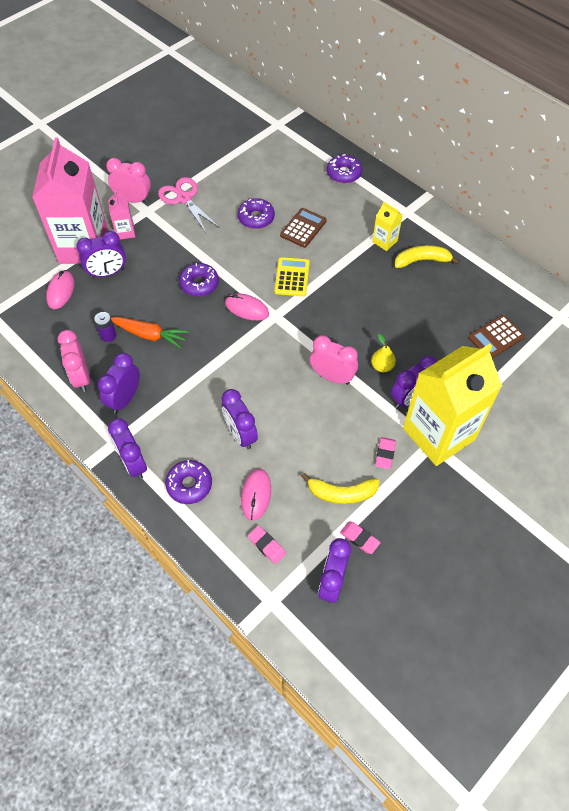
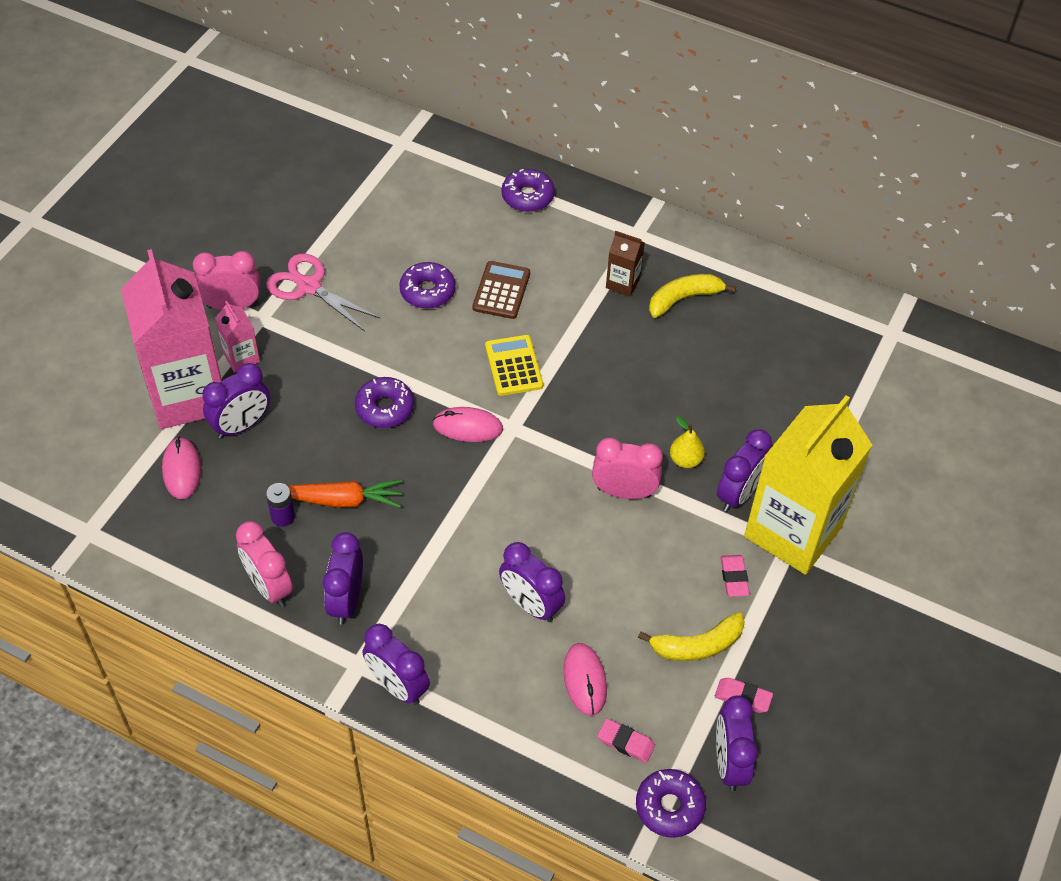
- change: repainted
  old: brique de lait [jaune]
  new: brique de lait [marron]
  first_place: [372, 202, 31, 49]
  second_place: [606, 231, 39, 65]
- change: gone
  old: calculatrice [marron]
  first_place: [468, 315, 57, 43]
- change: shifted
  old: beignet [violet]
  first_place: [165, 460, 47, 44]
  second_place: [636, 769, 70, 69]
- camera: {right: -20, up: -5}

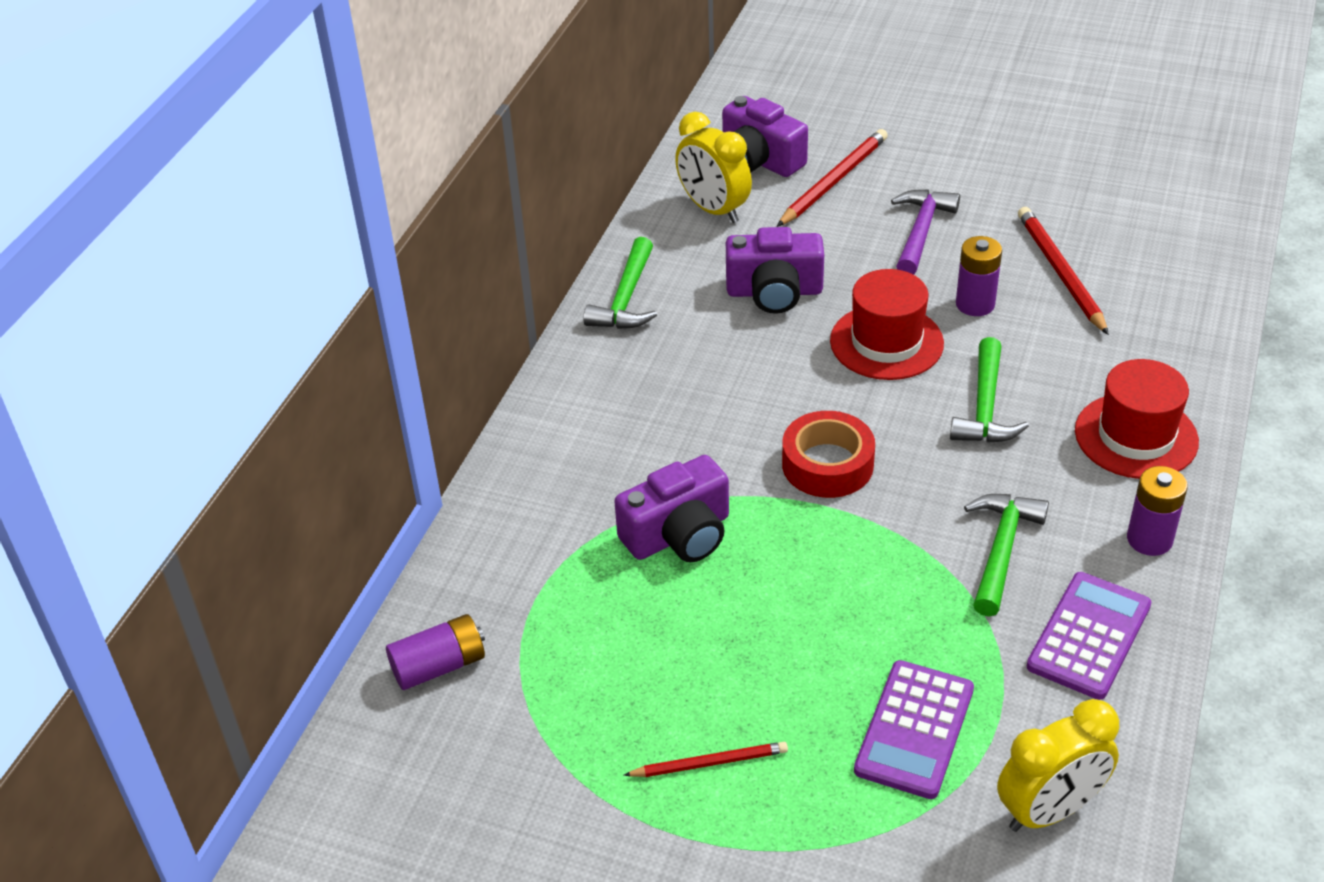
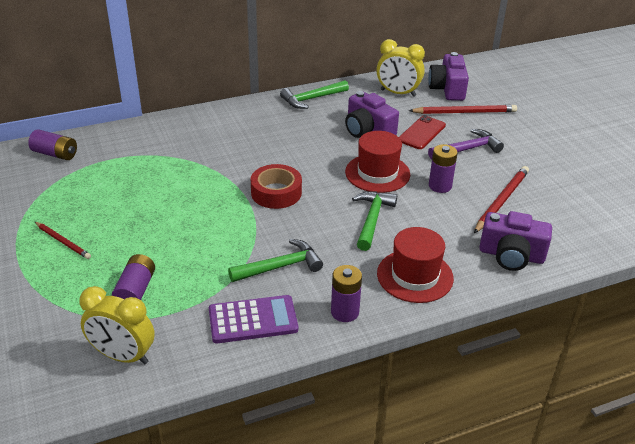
- change: rotated
  old: réveil [jaune]
  first_place: [675, 112, 77, 111]
  second_place: [376, 39, 49, 58]
  degrees: -75
- change: rotated
  old: marteau [vert]
  first_place: [950, 337, 79, 106]
  second_place: [352, 191, 45, 60]
  degrees: 135
- change: shifted
  old: appareil photo [violet]
  first_place: [614, 455, 115, 107]
  second_place: [479, 211, 73, 60]
- change: swapped
  old: calculatrice [violet]
  new: pile [violet]
  first_place: [854, 660, 120, 139]
  second_place: [112, 254, 43, 46]
- change: new
  new: téléphone [rouge]
  second_place: [399, 115, 47, 34]
- camera: {right: 45, up: -5}

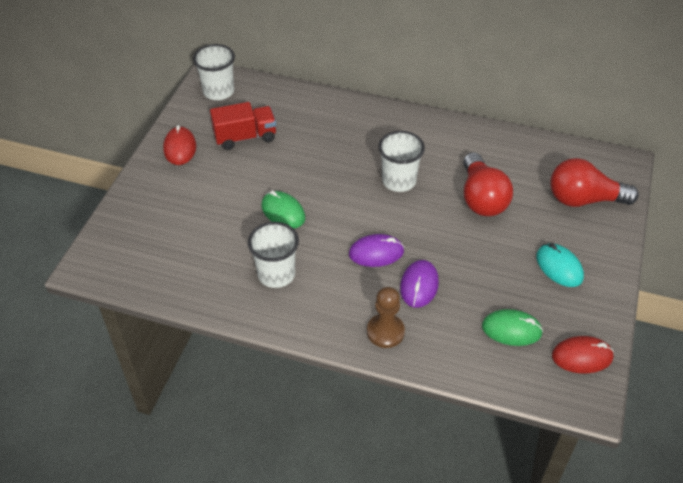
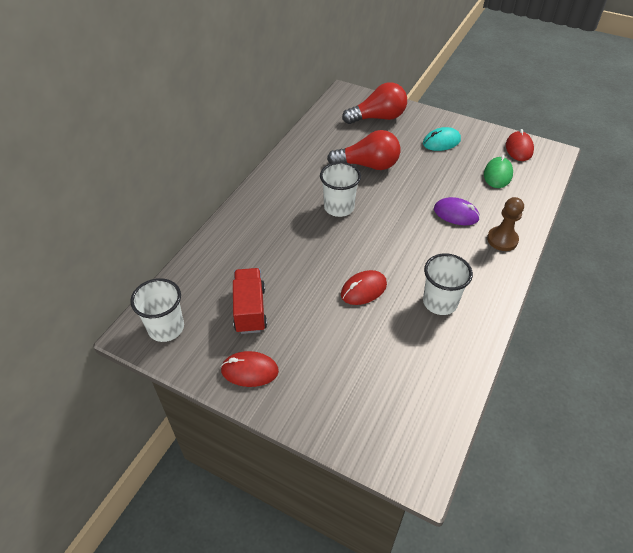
- change: rotated
  old: ampoule [rouge]
  first_place: [550, 158, 89, 49]
  second_place: [342, 82, 65, 42]
  degrees: -120
- change: repainted
  old: souris [vert]
  new: souris [rouge]
  first_place: [262, 190, 43, 39]
  second_place: [341, 270, 46, 35]
- change: gone
  old: souris [violet]
  first_place: [349, 234, 55, 33]
- camera: {right: -80, up: 0}

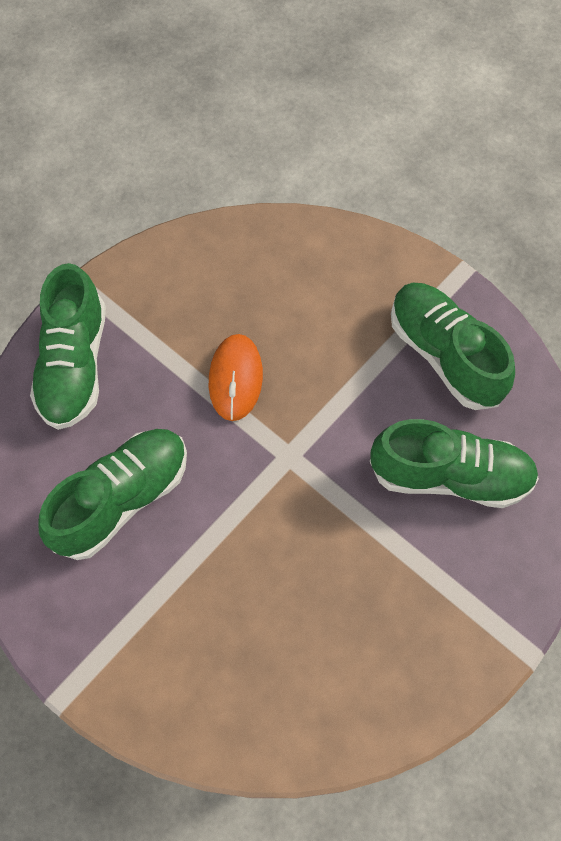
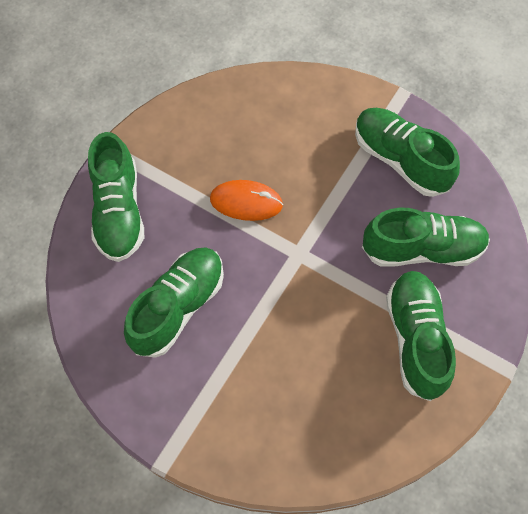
- change: rotated
  old: souris [orange]
  first_place: [209, 334, 54, 87]
  second_place: [210, 180, 73, 41]
  degrees: -75
- change: new
  new: chaussure [vert]
  second_place: [386, 271, 70, 130]
- camera: {right: -10, up: 0}

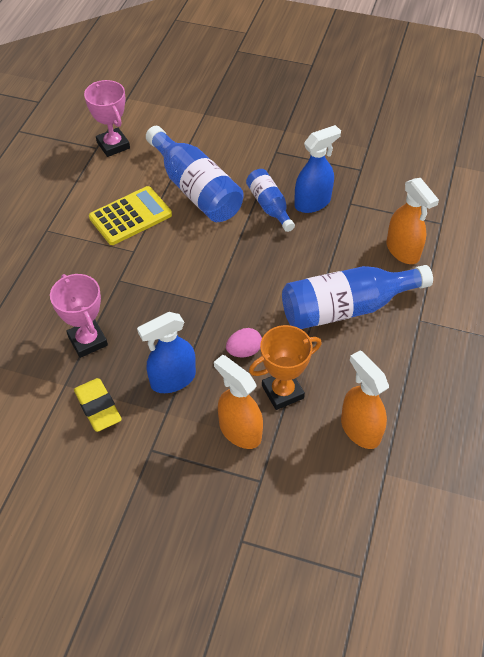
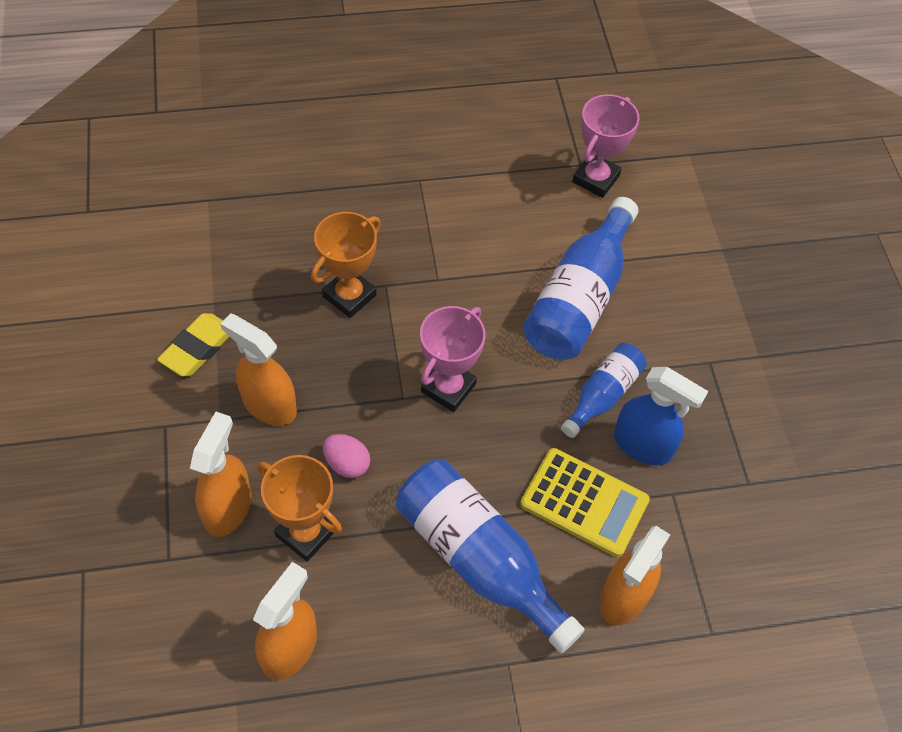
- change: shifted
  old: calculatrice [jaune]
  first_place: [89, 186, 83, 59]
  second_place: [520, 448, 130, 109]
- change: shifted
  old: trophée [rose]
  first_place: [50, 274, 58, 84]
  second_place: [420, 306, 66, 106]
- change: repainted
  old: vaporisateur [bleu]
  new: vaporisateur [orange]
  first_place: [137, 312, 59, 81]
  second_place: [220, 313, 77, 113]
- change: new
  new: trophée [orange]
  second_place: [311, 212, 70, 106]
- camera: {right: 60, up: 5}

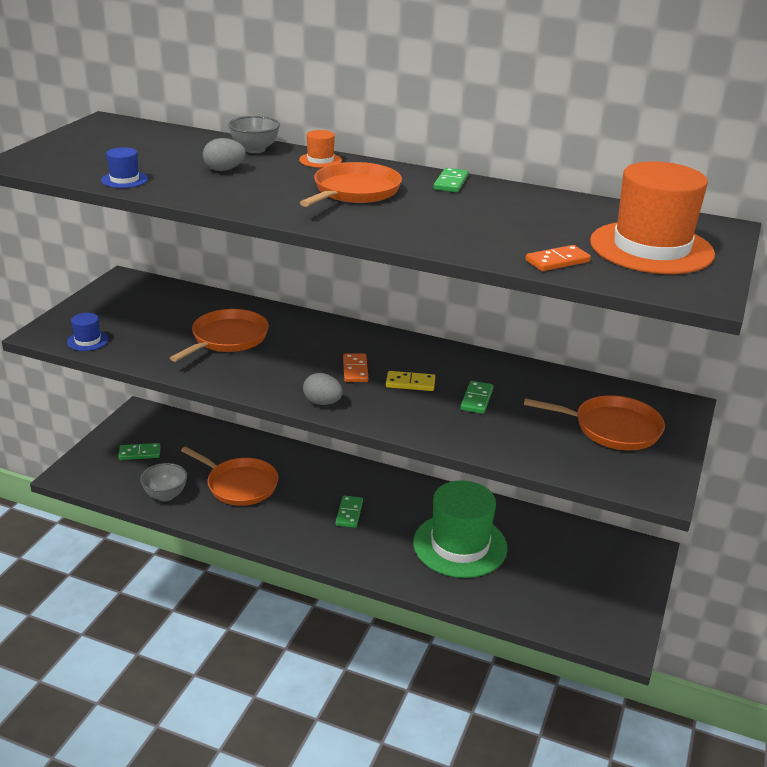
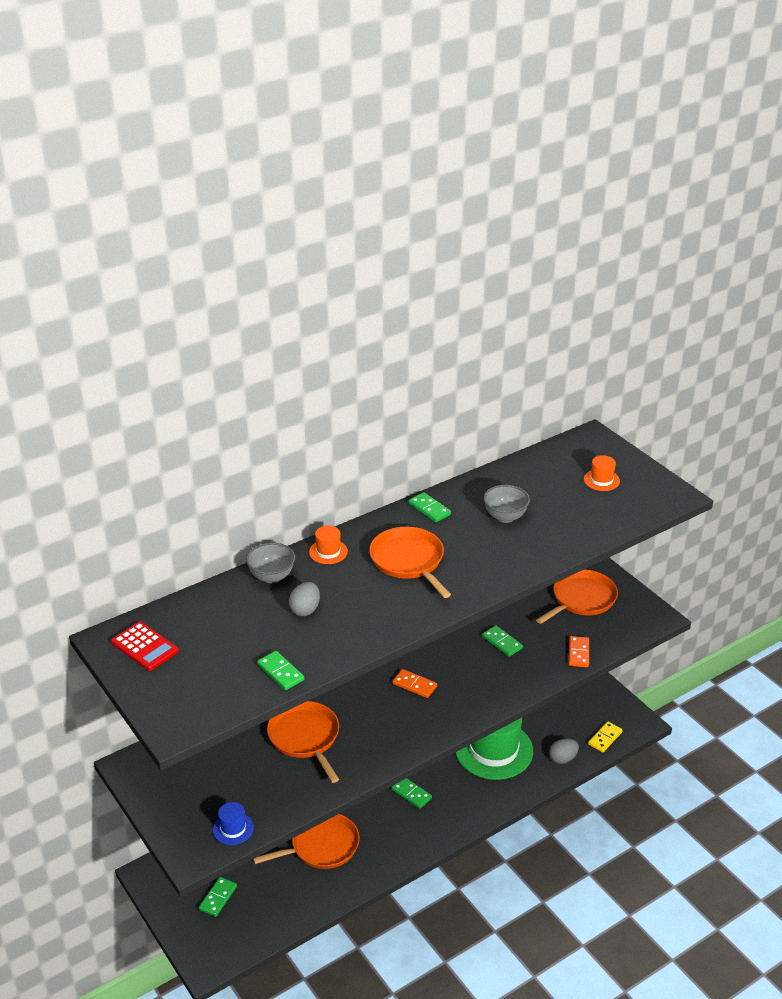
- change: swapped
  old: chapeau [bleu]
  new: domino [vert]
  first_place: [101, 147, 47, 41]
  second_place: [257, 651, 47, 39]
- change: scaled
  old: chapeau [orange]
  first_place: [590, 161, 125, 113]
  second_place: [584, 455, 36, 36]
  factor: 0.42
- change: shifted
  old: domino [orange]
  first_place: [526, 245, 65, 26]
  second_place: [569, 636, 20, 31]
- change: shifted
  old: domino [jaune]
  first_place: [386, 371, 49, 20]
  second_place: [588, 722, 35, 30]
- change: shifted
  old: œuf [gris]
  first_place: [303, 373, 40, 32]
  second_place: [549, 738, 30, 26]
- change: shifted
  old: bol [gris]
  first_place: [140, 463, 47, 38]
  second_place: [483, 485, 47, 38]
- change: new
  new: calculatrice [rouge]
  second_place: [111, 622, 68, 49]
- camera: {right: -55, up: 5}

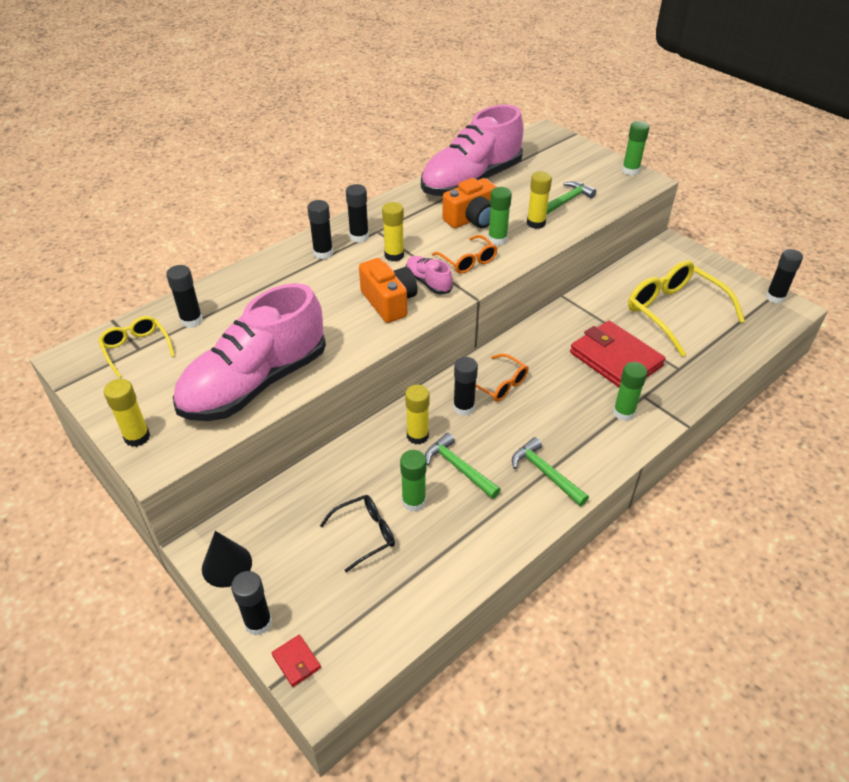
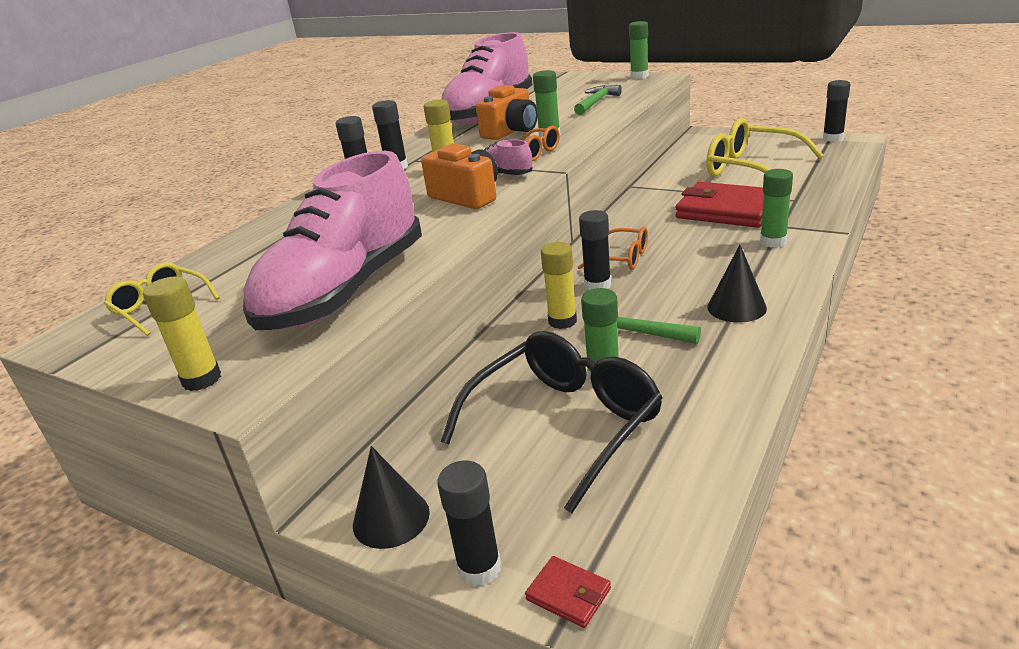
- change: gone
  old: bâton de colle [jaune]
  first_place: [527, 171, 25, 58]
- change: gone
  old: bâton de colle [noir]
  first_place: [166, 265, 37, 63]
- change: swapped
  old: marteau [vert]
  new: cône [noir]
  first_place: [512, 437, 77, 69]
  second_place: [707, 245, 60, 78]
- change: scaled
  old: lunettes [noir]
  first_place: [320, 495, 75, 77]
  second_place: [441, 331, 222, 182]
  factor: 1.86
- camera: {right: -15, up: -15}

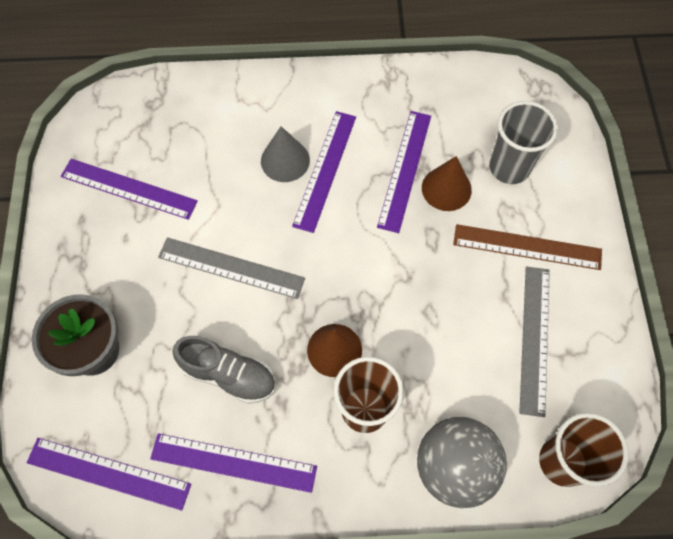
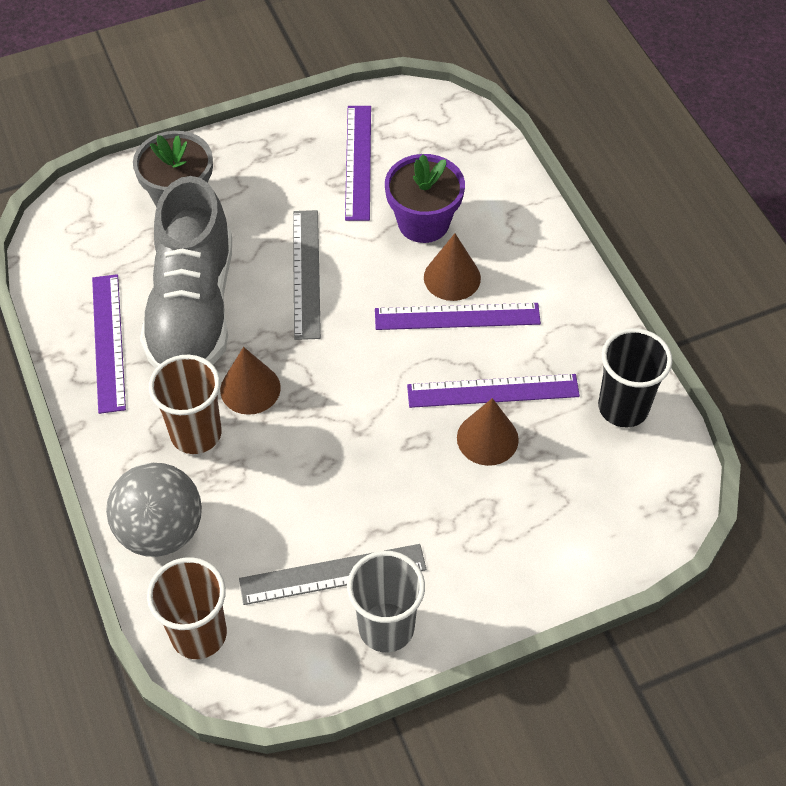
- change: shifted
  old: gobelet [gris]
  first_place: [489, 101, 69, 83]
  second_place: [347, 551, 78, 102]
- change: repainted
  old: cône [gris]
  new: cône [marron]
  first_place: [261, 127, 49, 55]
  second_place: [424, 233, 57, 68]
- change: gone
  old: règle [marron]
  first_place: [453, 224, 149, 46]
- change: scaled
  old: chaussure [gris]
  first_place: [173, 336, 103, 68]
  second_place: [140, 176, 92, 192]
  factor: 1.85
- change: gone
  old: règle [violet]
  first_place: [27, 438, 164, 73]
- change: new
  new: pot de fleurs [violet]
  second_place: [385, 154, 80, 89]
- change: new
  new: gobelet [noir]
  second_place: [598, 328, 74, 99]
- camera: {right: 70, up: -10}

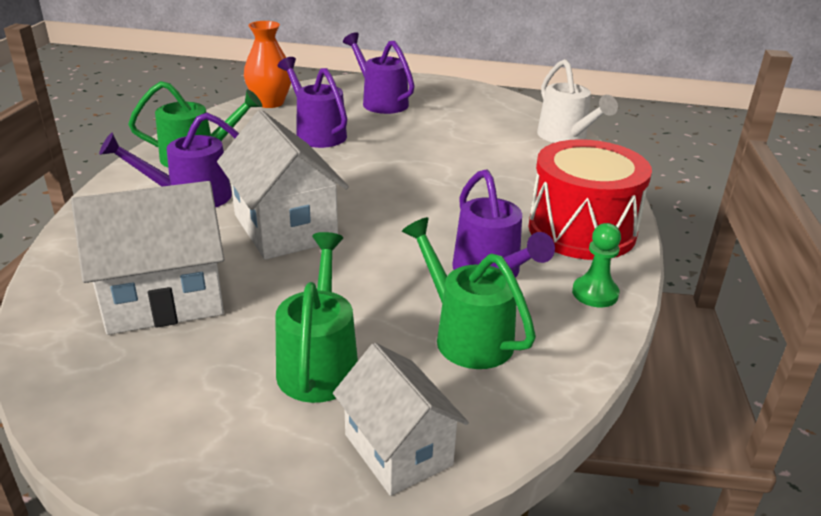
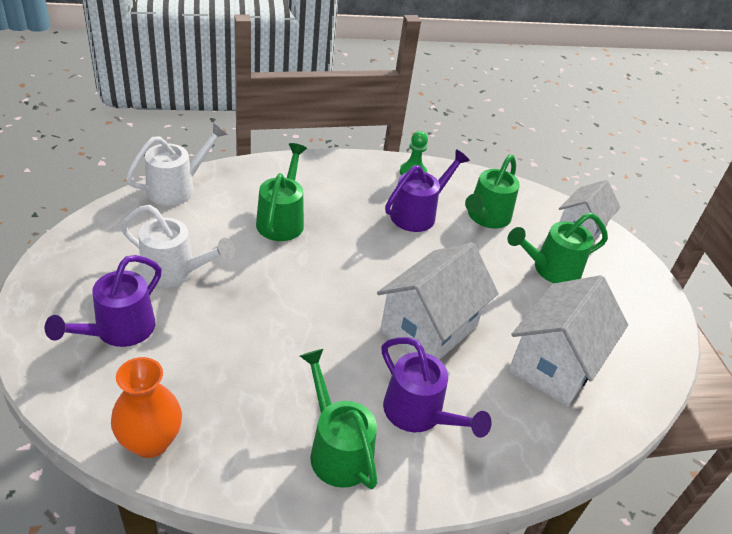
- change: gone
  old: arrosoir [violet]
  first_place: [277, 57, 70, 91]
- change: gone
  old: tambour [rouge]
  first_place: [528, 139, 124, 121]
- change: rotated
  old: maison [blanc]
  first_place: [71, 181, 153, 154]
  second_place: [508, 275, 120, 131]
  degrees: 75
- change: new
  new: arrosoir [vert]
  second_place: [256, 143, 51, 98]
- change: new
  new: arrosoir [blanc]
  second_place: [121, 205, 114, 83]
- camera: {right: -115, up: 10}

